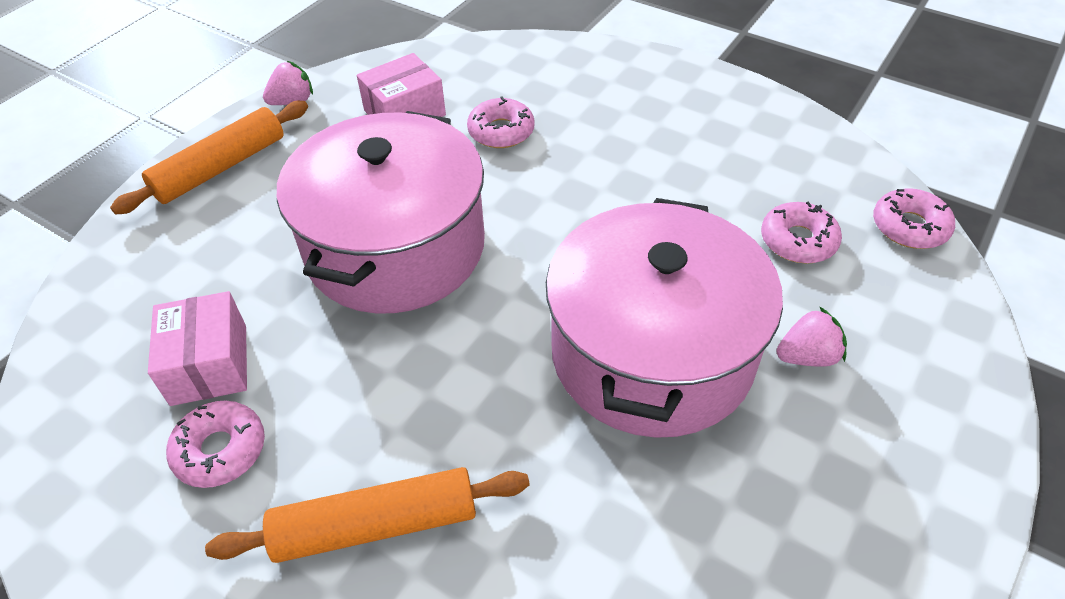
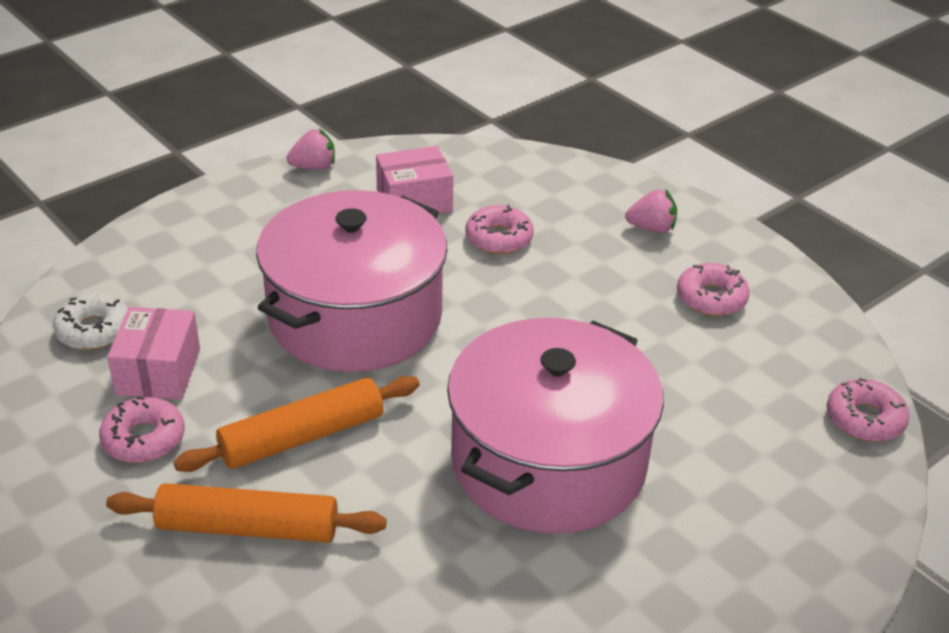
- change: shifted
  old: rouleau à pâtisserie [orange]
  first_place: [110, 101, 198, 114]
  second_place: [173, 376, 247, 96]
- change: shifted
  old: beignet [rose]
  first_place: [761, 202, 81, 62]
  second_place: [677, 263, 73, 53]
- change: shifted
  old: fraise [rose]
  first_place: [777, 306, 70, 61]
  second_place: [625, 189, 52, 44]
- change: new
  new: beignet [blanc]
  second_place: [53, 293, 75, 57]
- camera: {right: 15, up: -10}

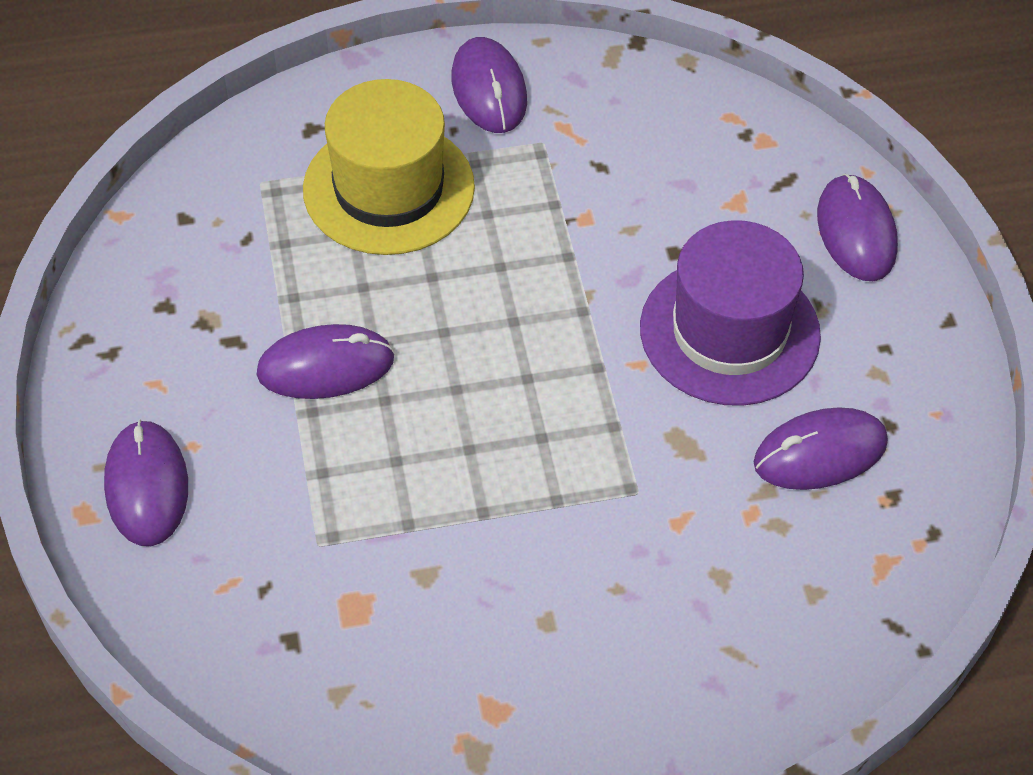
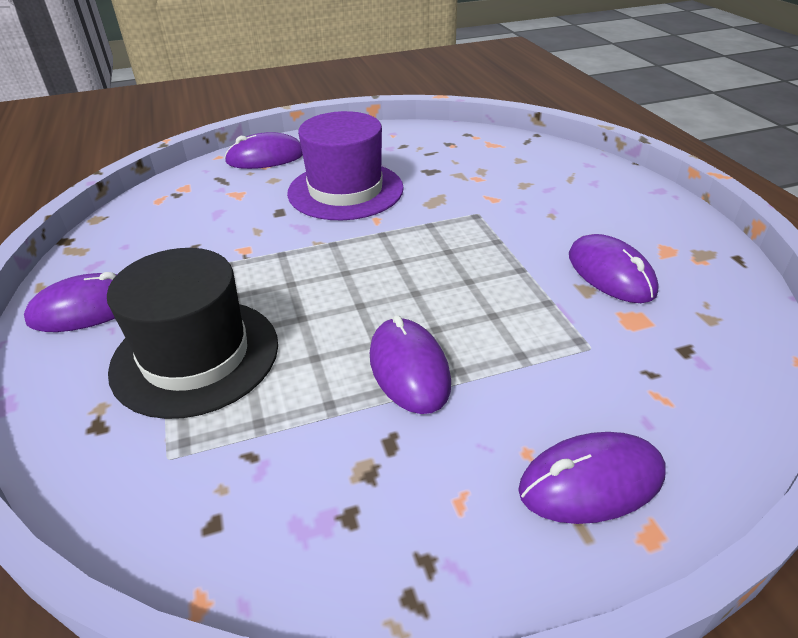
- change: repainted
  old: chapeau [jaune]
  new: chapeau [noir]
  first_place: [303, 79, 172, 176]
  second_place: [107, 248, 171, 171]
- change: shifted
  old: souris [violet]
  first_place: [754, 407, 134, 83]
  second_place: [569, 234, 90, 69]
- camera: {right: -95, up: -15}

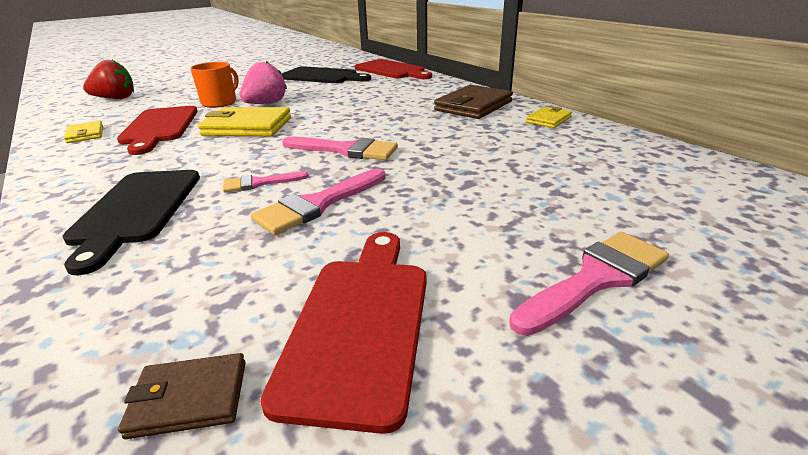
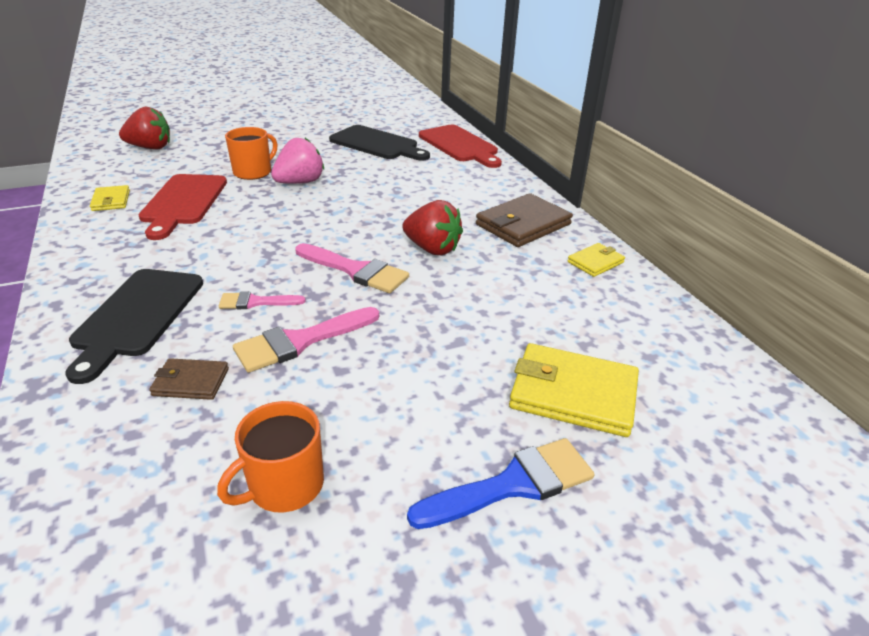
- change: shifted
  old: portefeuille [jaune]
  first_place: [198, 107, 93, 29]
  second_place: [509, 343, 130, 94]
- change: swapped
  old: planche à découper [rouge]
  new: tasse [orange]
  first_place: [260, 232, 167, 202]
  second_place: [217, 401, 107, 112]
- change: repainted
  old: pinceau [rose]
  new: pinceau [bleu]
  first_place: [509, 232, 160, 104]
  second_place: [407, 438, 187, 91]
- change: shifted
  old: portefeuille [marron]
  first_place: [118, 353, 128, 86]
  second_place: [149, 358, 80, 42]
- change: new
  new: fraise [rouge]
  second_place: [402, 200, 61, 55]
- camera: {right: 10, up: 5}

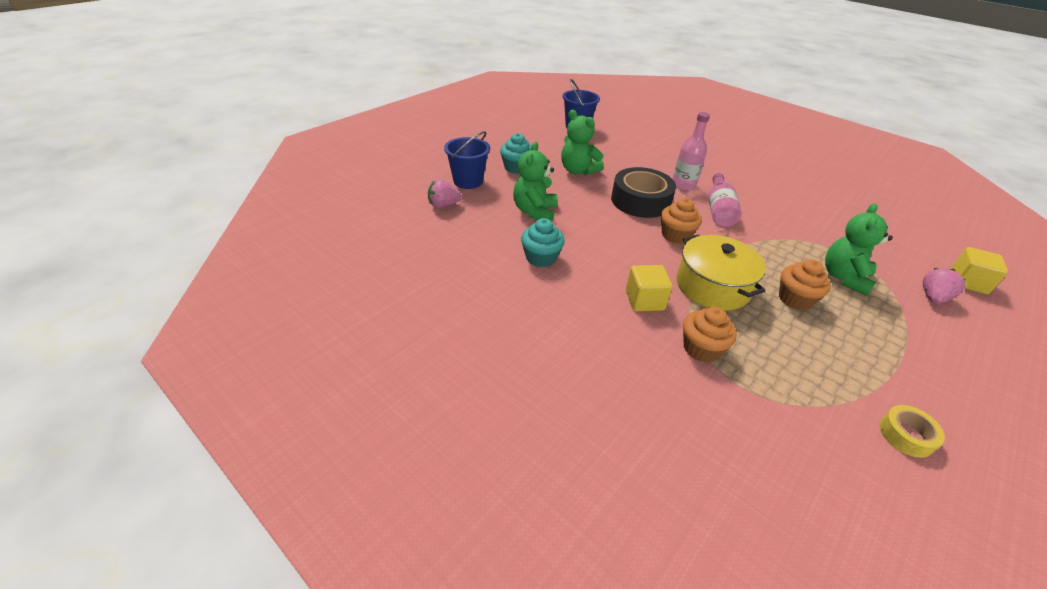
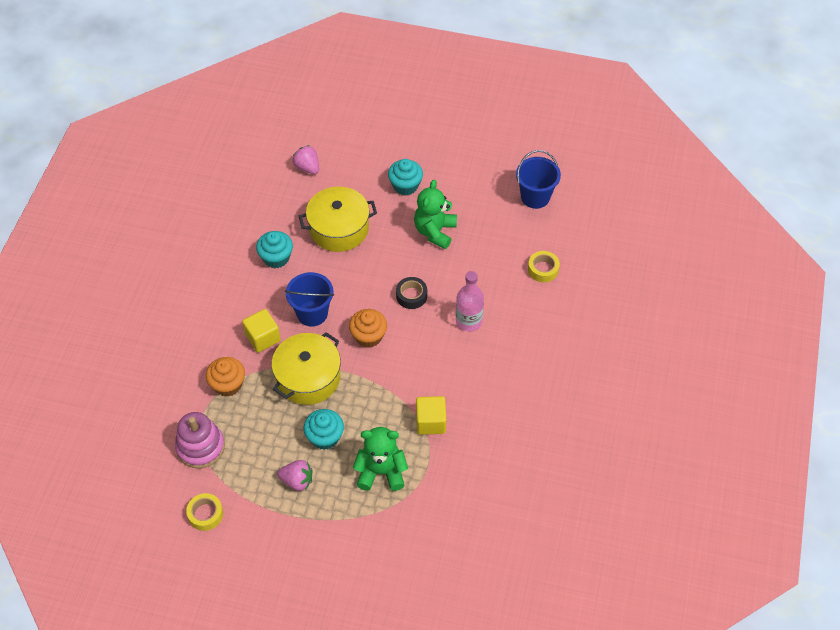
- change: shifted
  old: seau [bleu]
  first_place: [444, 131, 46, 58]
  second_place: [285, 272, 49, 55]
- change: swapped
  old: ours en peluche [vert]
  new: marmite [jaune]
  first_place: [513, 142, 45, 79]
  second_place: [299, 187, 78, 65]
- change: scaled
  old: ruban adhésif [noir]
  first_place: [611, 167, 65, 51]
  second_place: [396, 277, 31, 32]
  factor: 0.51
- change: gone
  old: bouteille [rose]
  first_place: [708, 173, 34, 54]
- change: shifted
  old: cube [jaune]
  first_place: [950, 247, 58, 47]
  second_place: [416, 396, 30, 39]
- change: repainted
  old: muffin [orange]
  new: muffin [turquoise]
  first_place: [779, 259, 52, 51]
  second_place: [303, 409, 41, 41]
- change: shifted
  old: fraise [rose]
  first_place: [923, 268, 42, 36]
  second_place: [277, 460, 36, 31]
- change: new
  new: ruban adhésif [jaune]
  second_place: [528, 251, 32, 31]
- change: new
  new: jouet à empiler [rose]
  second_place: [175, 412, 50, 57]
- camera: {right: 65, up: 15}

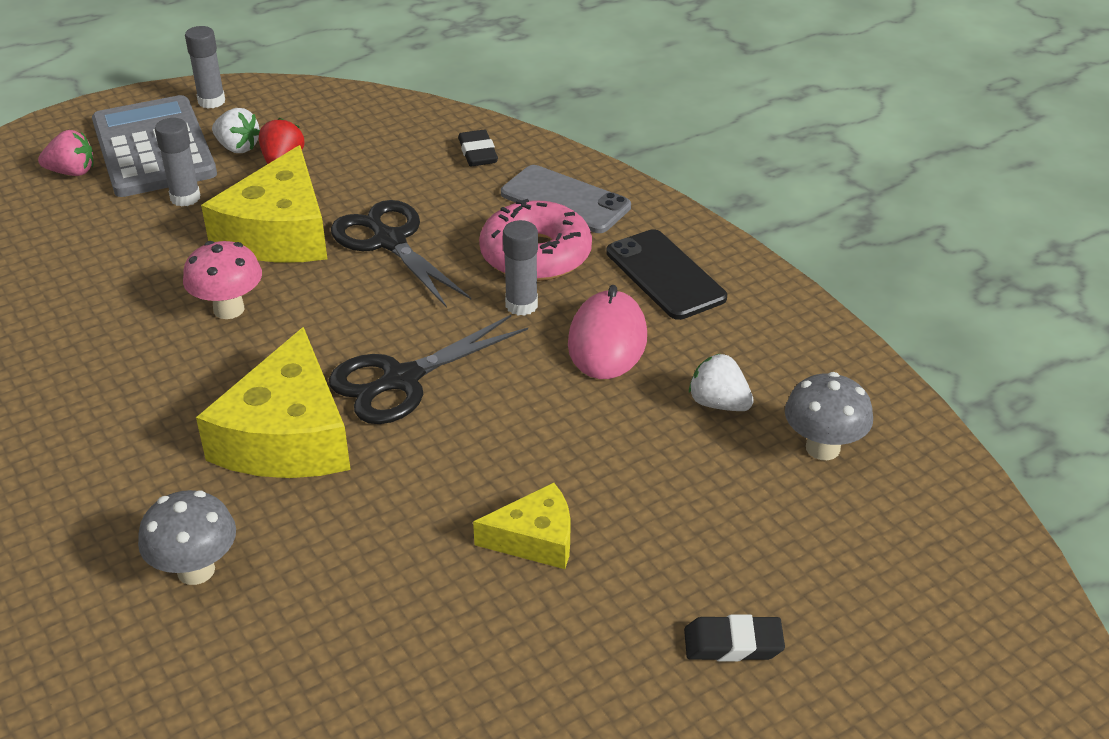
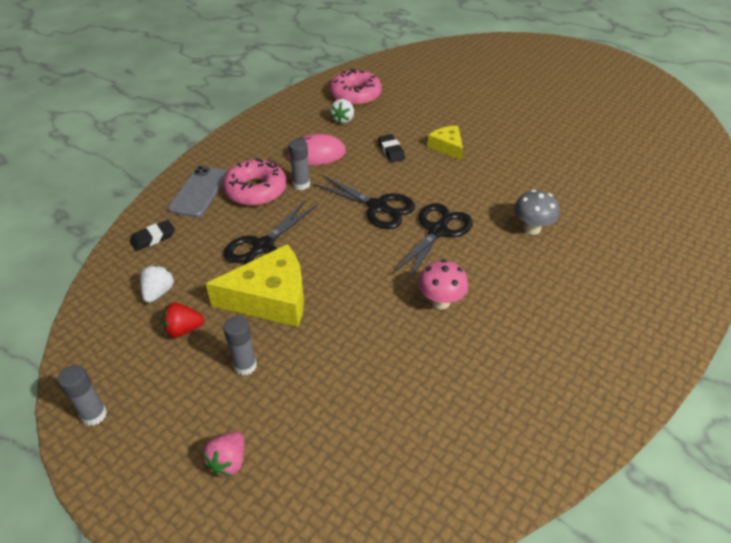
- change: gone
  old: calculatrice [gris]
  first_place: [92, 95, 125, 102]
- change: shifted
  old: fraise [blanc]
  first_place: [212, 108, 48, 45]
  second_place: [140, 265, 34, 38]
- change: rotated
  old: fraise [rose]
  first_place: [38, 130, 55, 46]
  second_place: [203, 432, 41, 45]
  degrees: -135
- change: gone
  old: téléphone [noir]
  first_place: [606, 229, 121, 91]
- change: shifted
  old: champignon [rose]
  first_place: [183, 241, 79, 78]
  second_place: [418, 260, 50, 49]
- change: swapped
  old: fromage [jaune]
  new: ciseaux [noir]
  first_place: [196, 327, 155, 151]
  second_place: [393, 203, 80, 78]
- change: swapped
  old: champignon [gris]
  new: beignet [rose]
  first_place: [785, 372, 88, 88]
  second_place: [330, 69, 52, 37]
- change: shifted
  old: gomme [noir]
  first_place: [684, 614, 101, 47]
  second_place: [378, 134, 27, 28]
- camera: {right: -110, up: 5}

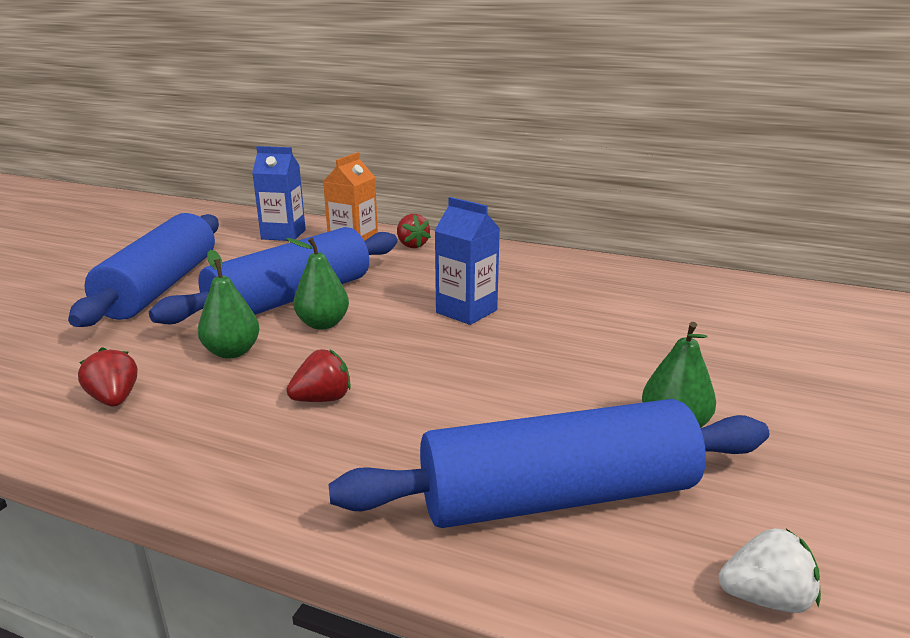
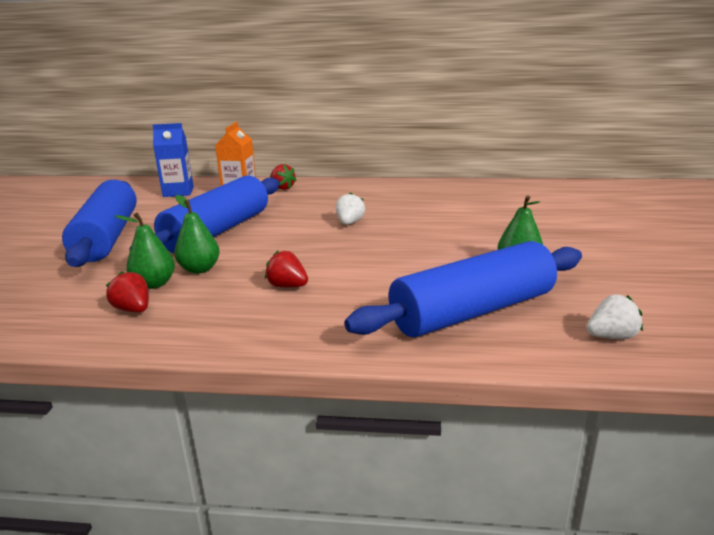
- change: swapped
  old: brique de lait [bleu]
  new: fraise [blanc]
  first_place: [435, 197, 65, 128]
  second_place: [336, 192, 29, 33]
- change: shifted
  old: poire [vert]
  first_place: [286, 238, 63, 92]
  second_place: [115, 213, 60, 76]
- change: rotated
  old: fraise [rouge]
  first_place: [286, 349, 65, 53]
  second_place: [265, 251, 43, 36]
  degrees: -105
- camera: {right: -15, up: 0}

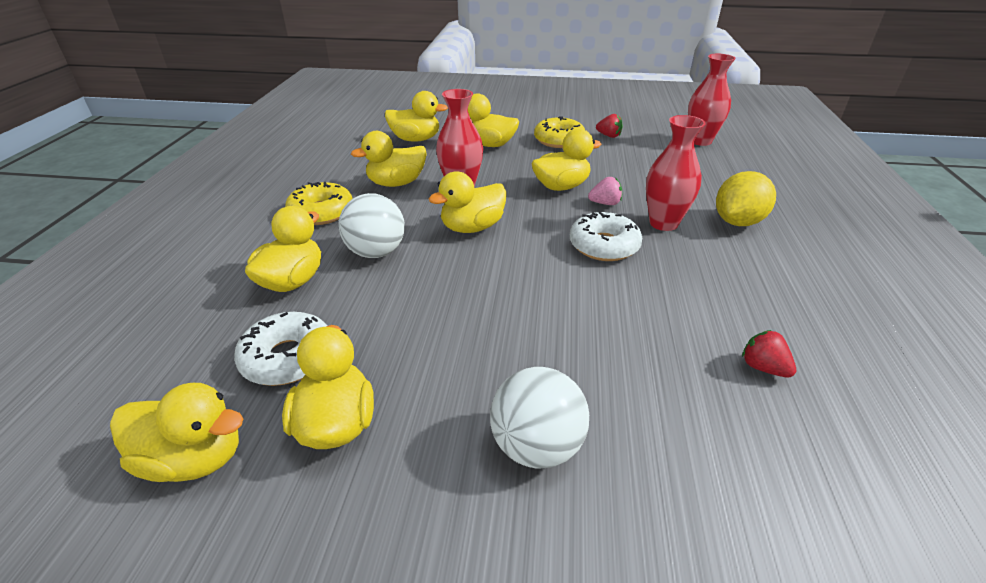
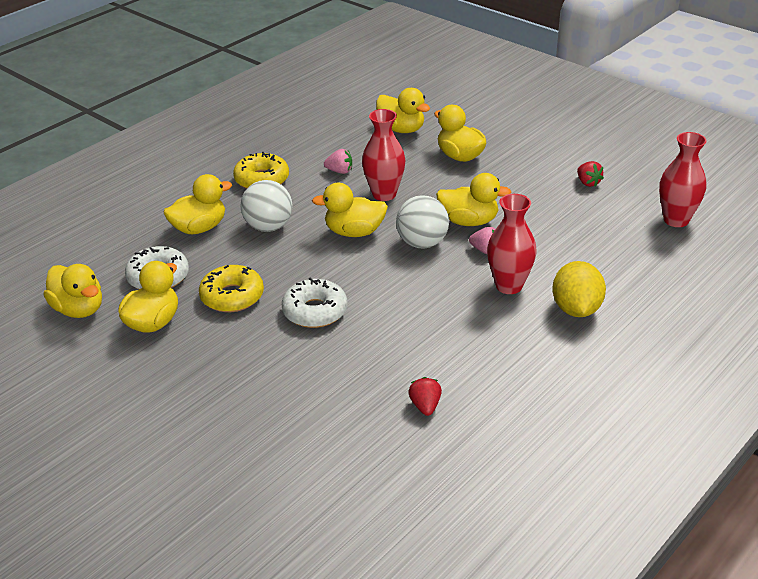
- change: shifted
  old: beignet [jaune]
  first_place: [534, 116, 51, 32]
  second_place: [199, 265, 65, 47]
- change: swapped
  old: canard [jaune]
  new: fraise [rose]
  first_place: [351, 131, 76, 56]
  second_place: [324, 149, 28, 25]
- change: rotated
  old: citron [jaune]
  first_place: [716, 171, 60, 55]
  second_place: [552, 261, 54, 56]
  degrees: -75
- change: shifted
  old: beignet [blanc]
  first_place: [570, 212, 72, 49]
  second_place: [282, 278, 65, 50]
- change: shifted
  old: balle [blanc]
  first_place: [490, 367, 99, 102]
  second_place: [396, 195, 53, 54]
- camera: {right: 35, up: 0}

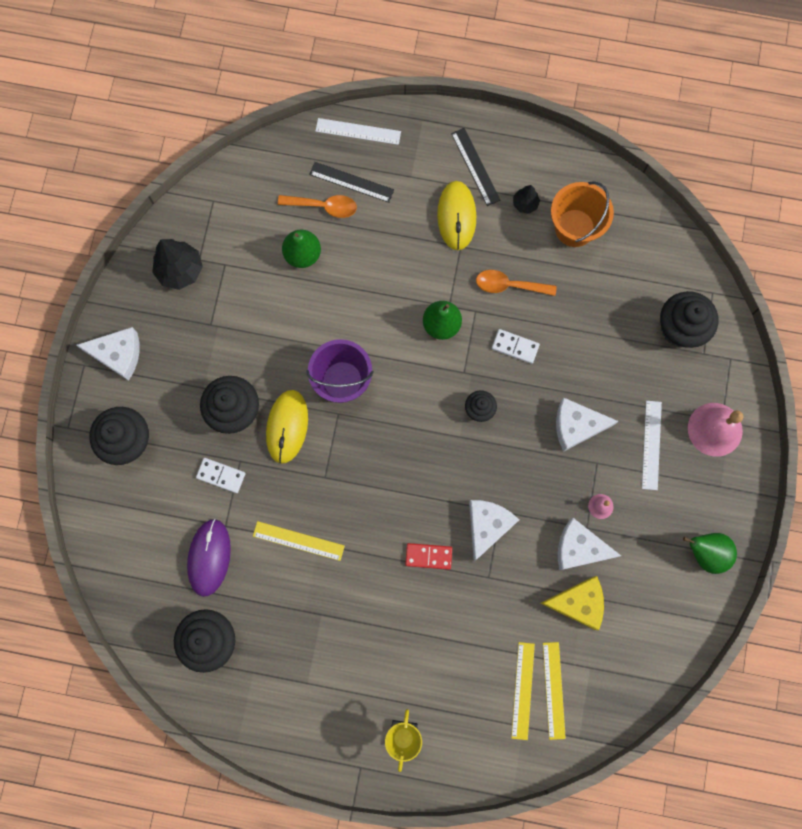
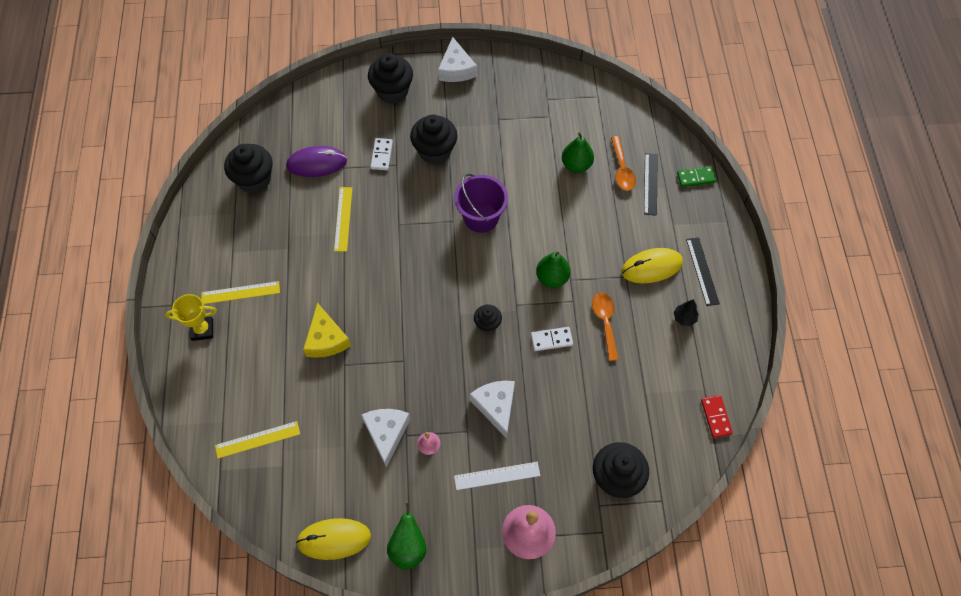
- change: swapped
  old: règle [blanc]
  new: domino [vert]
  first_place: [315, 118, 86, 27]
  second_place: [677, 166, 39, 21]
- change: rotated
  old: règle [noir]
  first_place: [451, 128, 49, 78]
  second_place: [686, 237, 34, 69]
  degrees: -60
- change: gone
  old: seau [orange]
  first_place: [551, 181, 63, 66]
- change: gone
  old: arbre [noir]
  first_place: [152, 239, 51, 51]
- change: rotated
  old: domino [blanc]
  first_place: [492, 329, 48, 35]
  second_place: [531, 327, 42, 24]
  degrees: 75
- change: shifted
  old: souris [jaune]
  first_place: [266, 390, 42, 74]
  second_place: [296, 518, 75, 42]
- change: gone
  old: fromage [blanc]
  first_place: [469, 500, 50, 61]
- change: shifted
  old: domino [rouge]
  first_place: [405, 543, 47, 27]
  second_place: [701, 395, 32, 43]
- change: shifted
  old: fromage [jaune]
  first_place: [540, 576, 64, 54]
  second_place: [303, 303, 48, 55]
- change: shifted
  old: règle [jaune]
  first_place: [511, 642, 24, 98]
  second_place: [201, 281, 79, 23]
- camera: {right: 75, up: -15}

